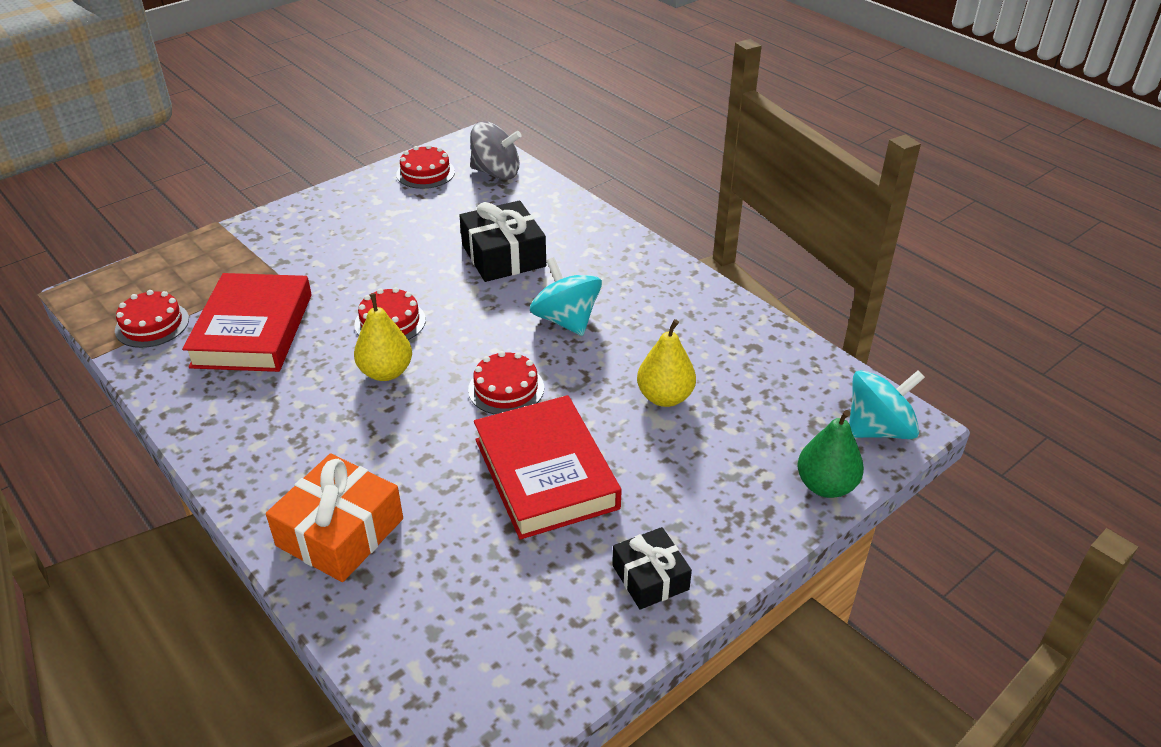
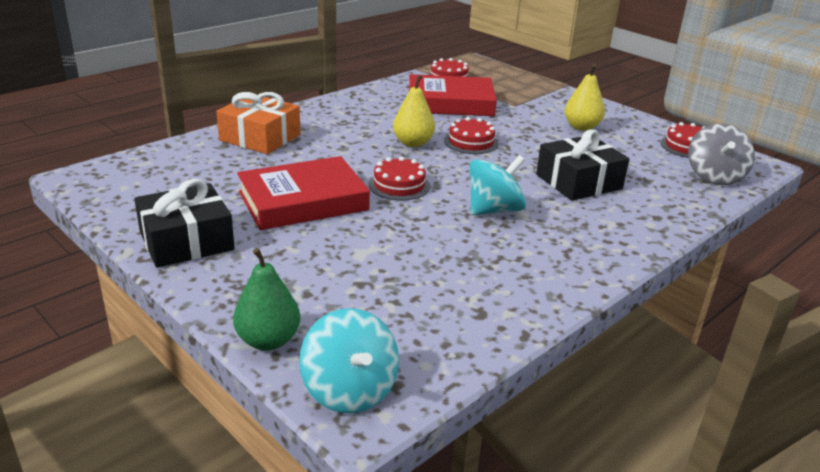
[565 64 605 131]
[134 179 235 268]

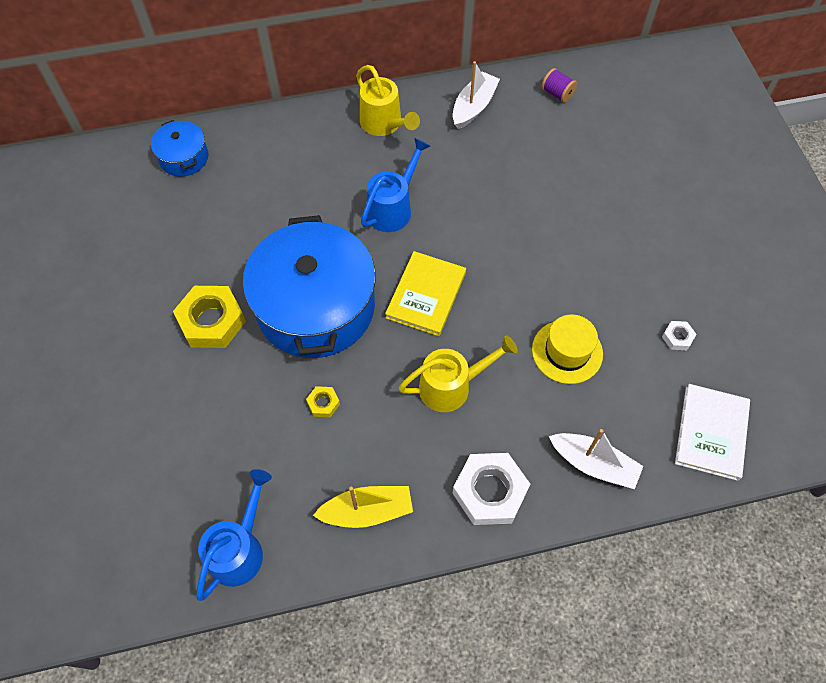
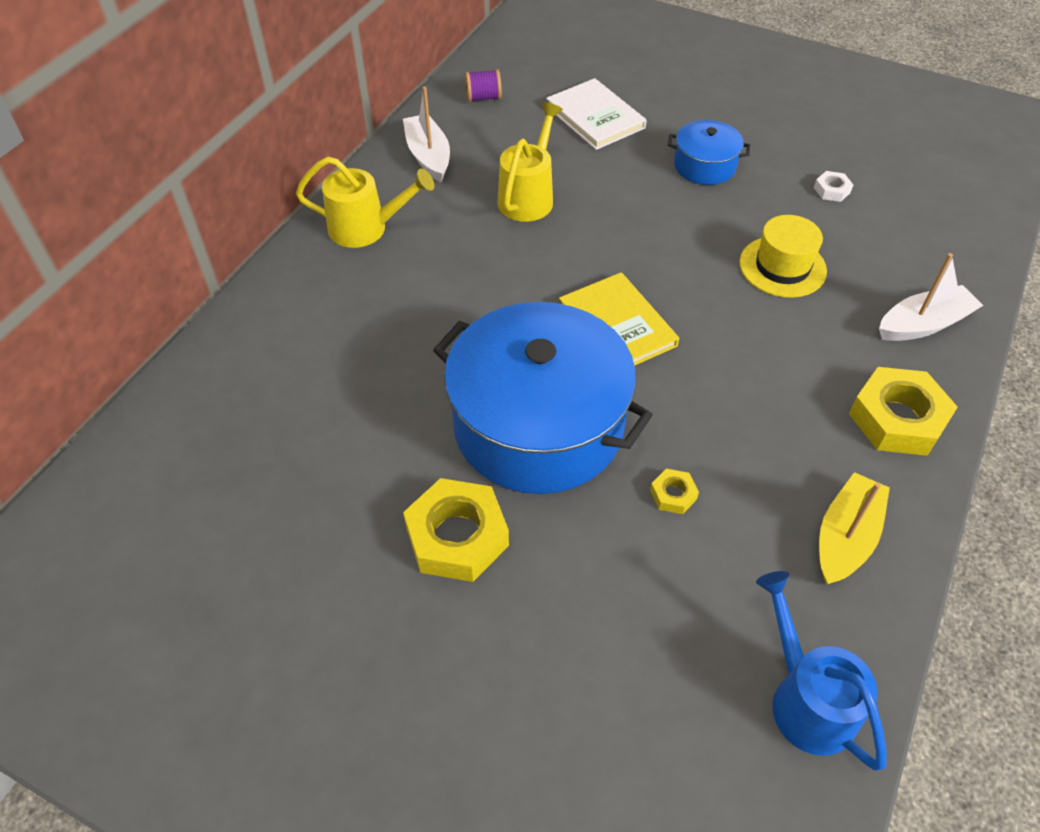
[361 138 430 232] (first image)
[668 120 750 185]
[497 102 563 222]
[546 78 647 150]
[849 367 958 456]

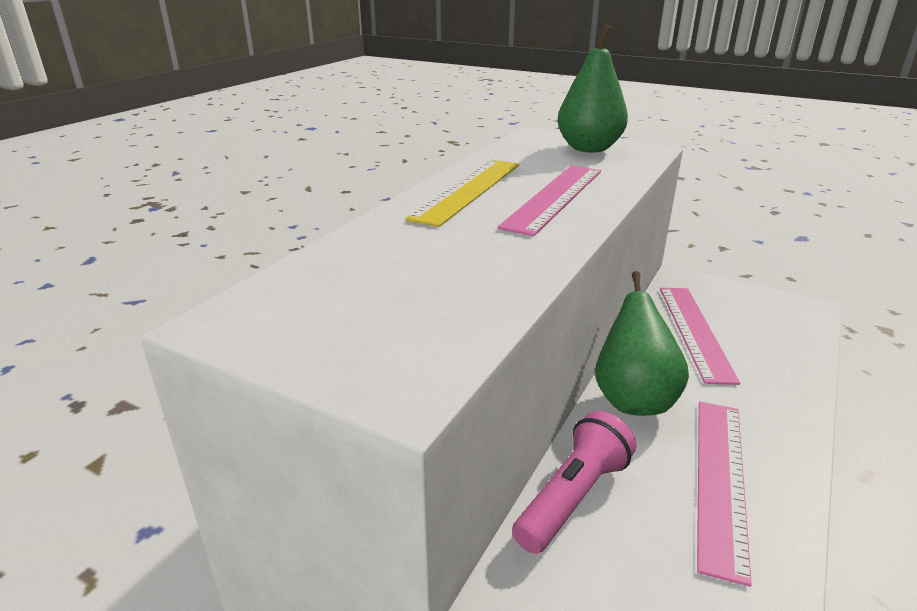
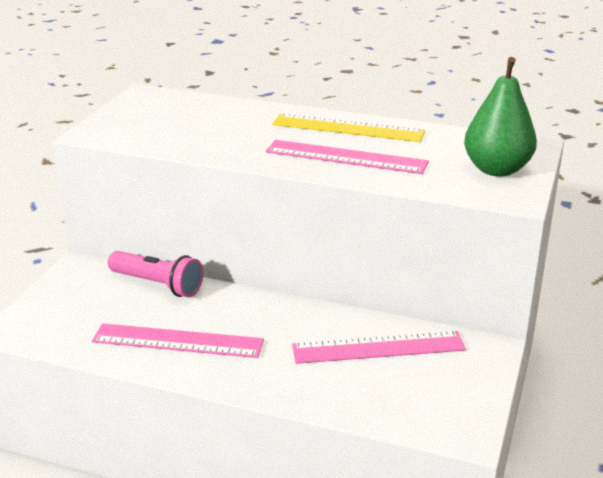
[595 271 689 416] (first image)

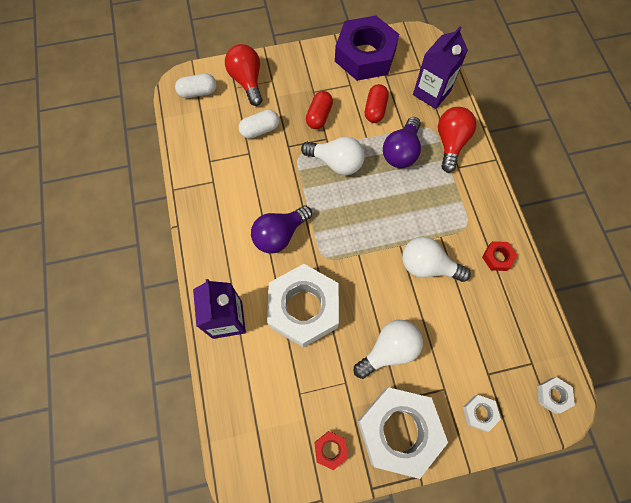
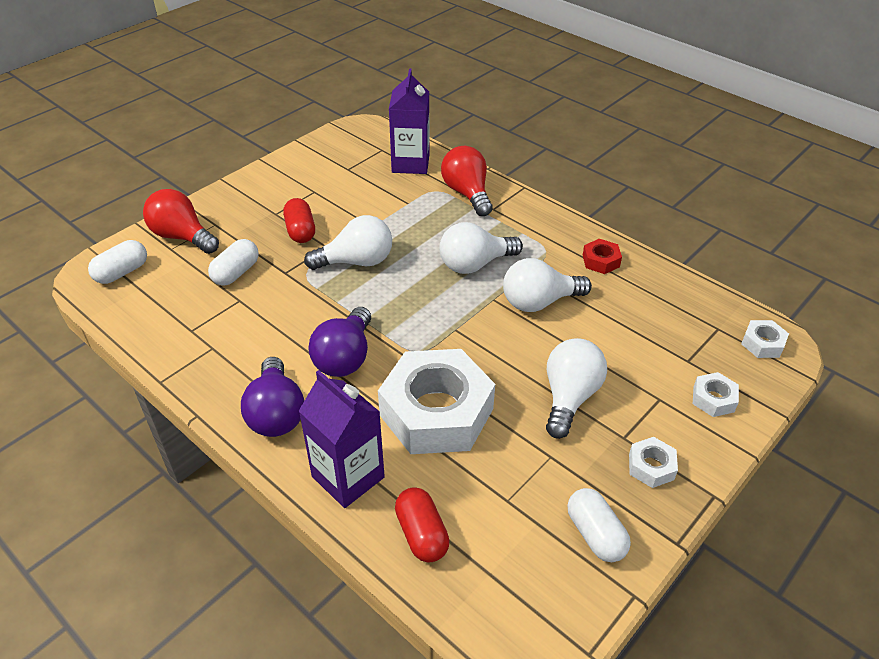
[335 16 399 81] (first image)
[440 222 523 274]
[395 487 450 562]
[241 357 304 437]
[568 488 631 562]
[629 437 678 488]

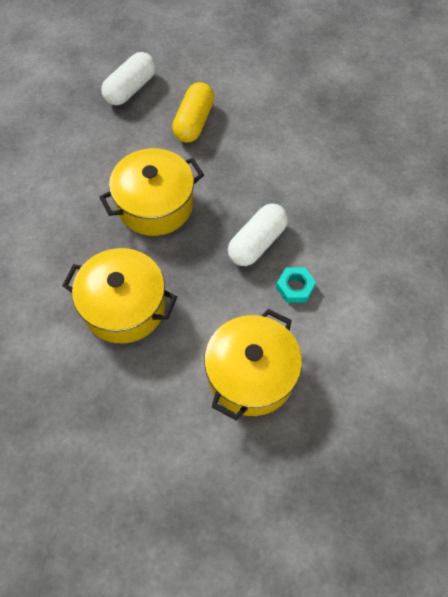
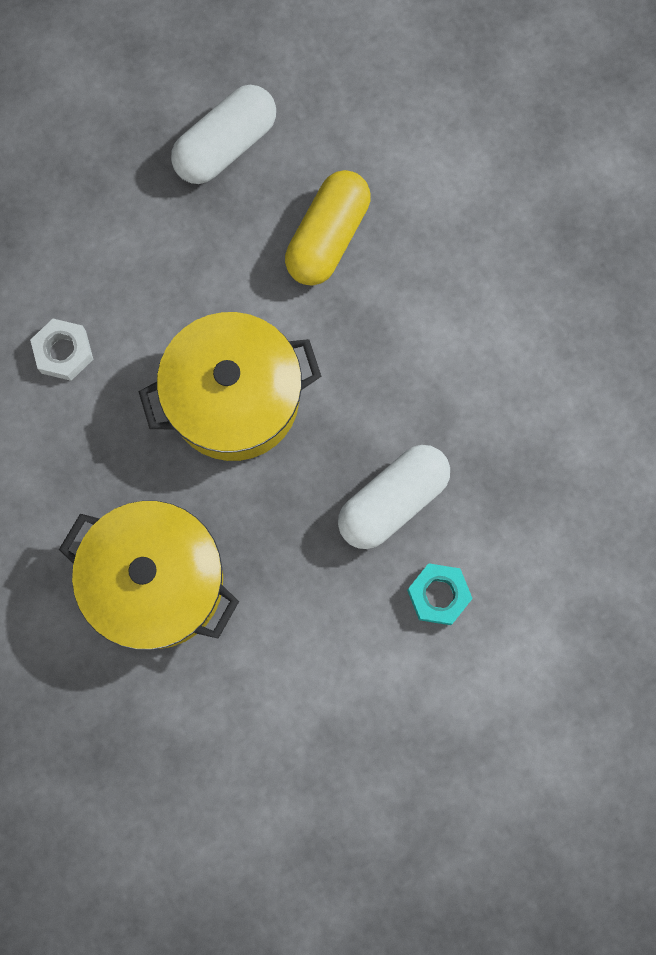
[204 309 302 420] (first image)
[30 319 93 381]

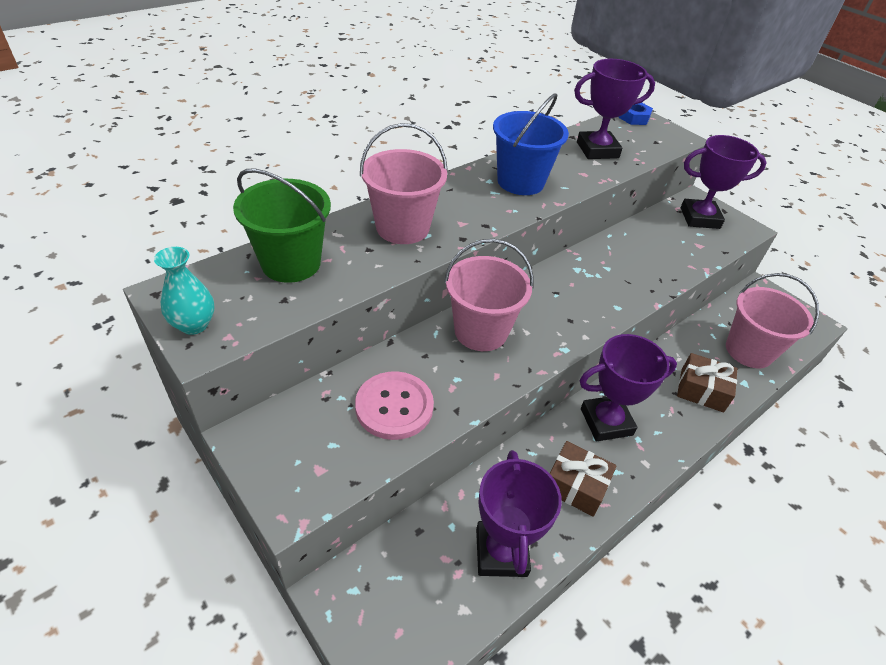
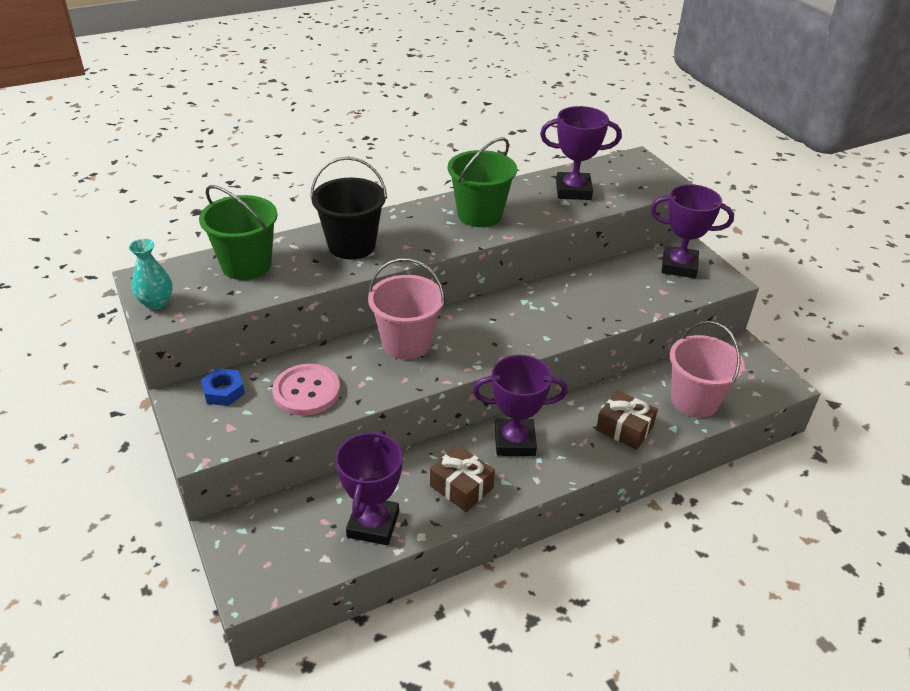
[201 368 245 406]
[310 157 387 259]
[448 138 517 227]

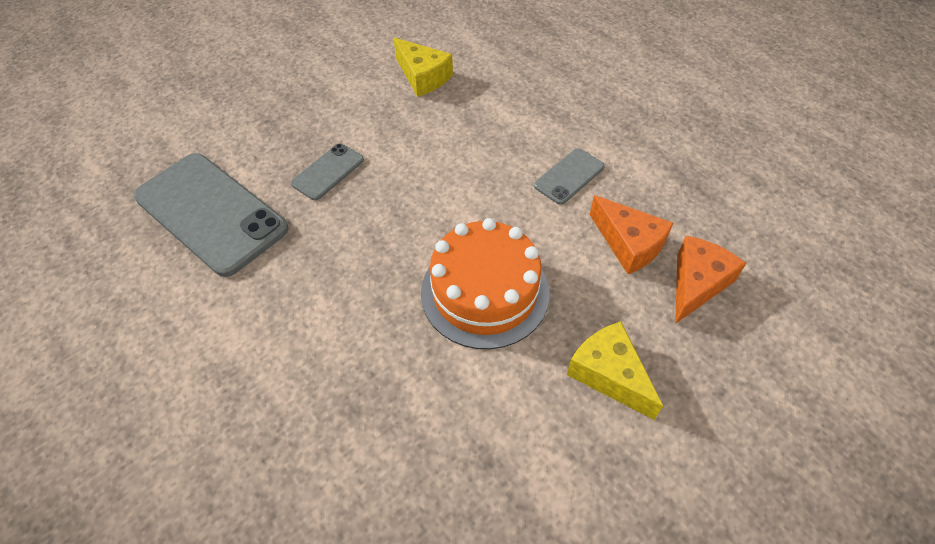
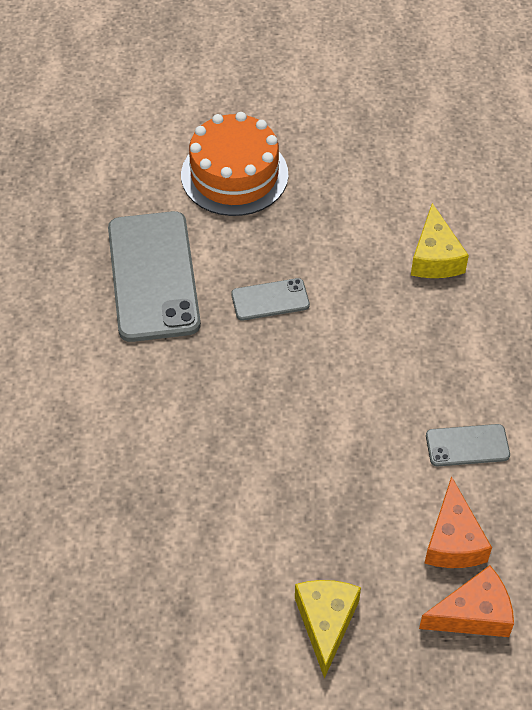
[181 112 288 216]

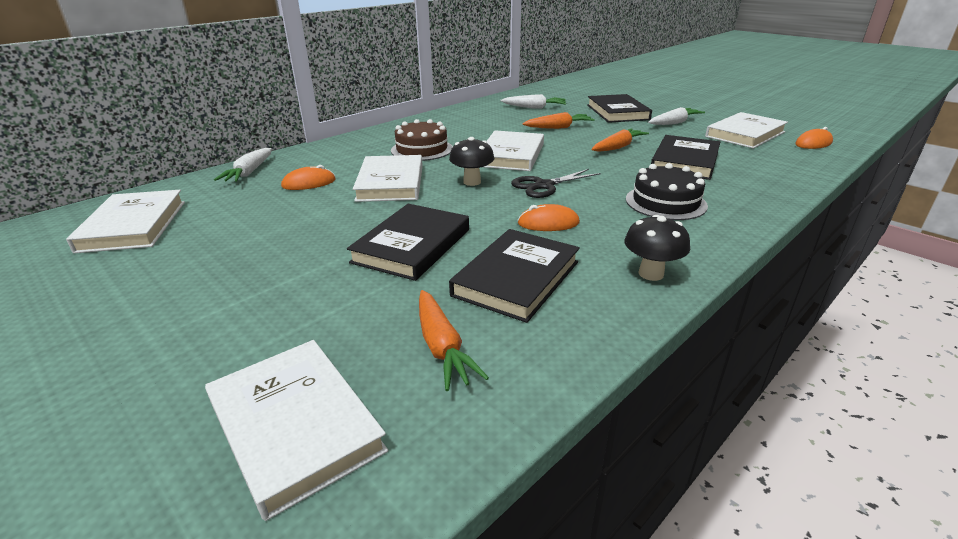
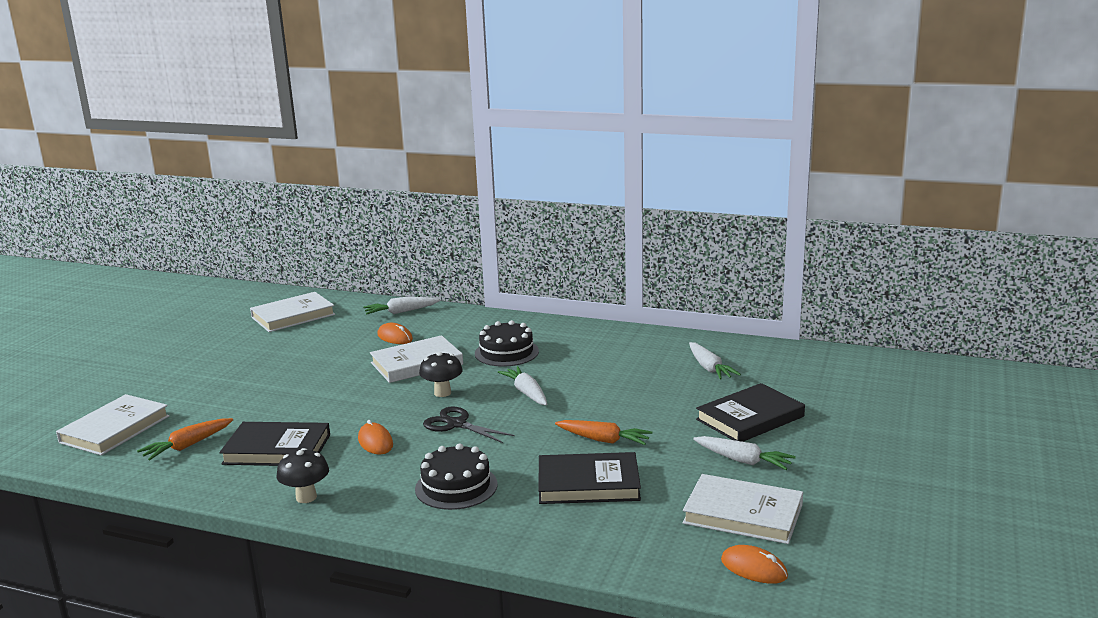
[347 204 469 281] (first image)
[522 112 595 129] (first image)
[498 366 547 405]
[475 320 539 367]

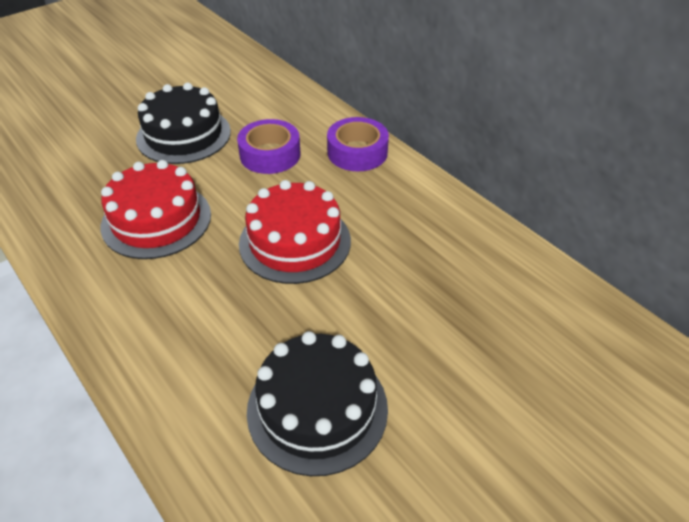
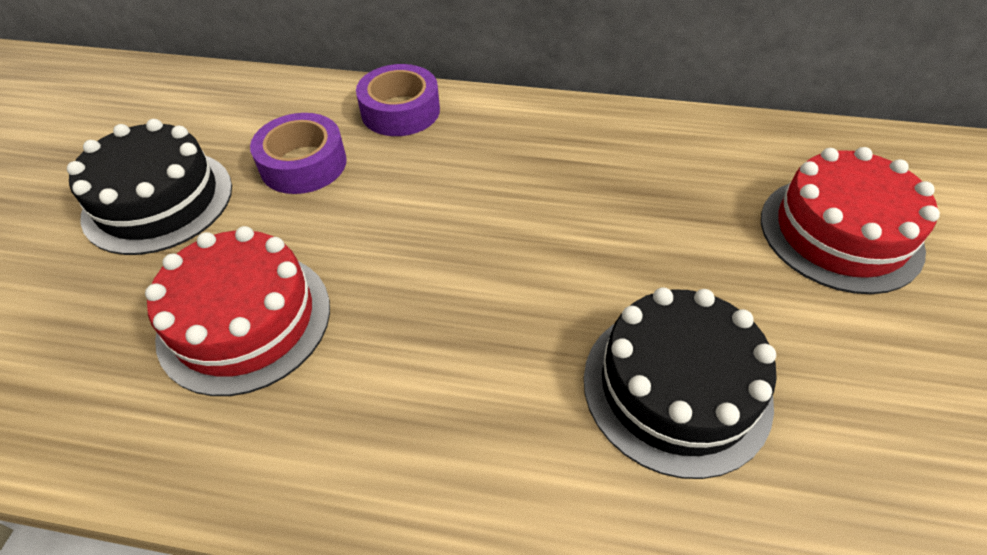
[761 147 940 294]

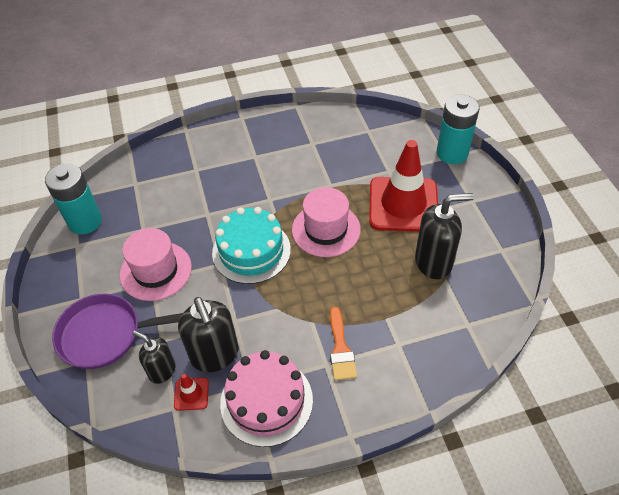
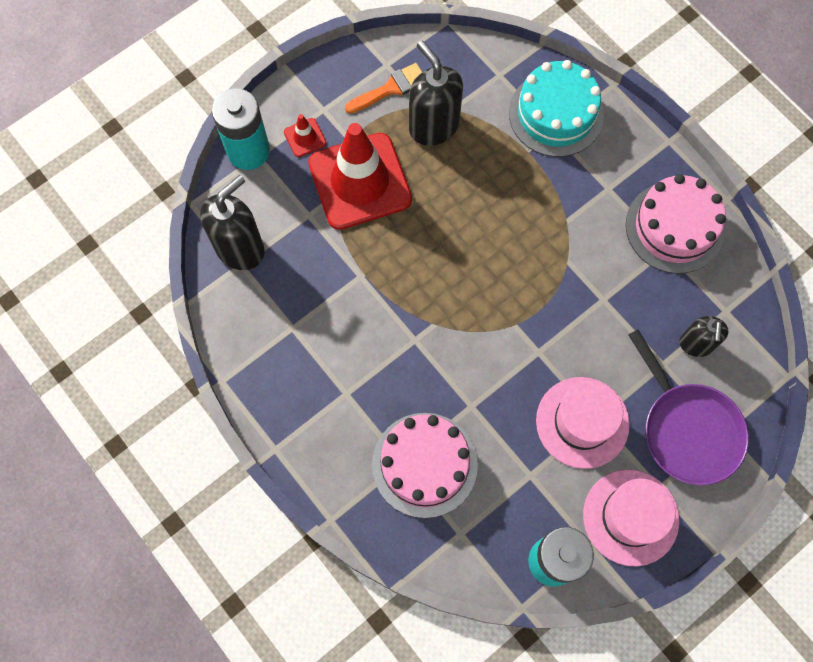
[372 413 478 518]
[284 114 326 157]
[200 175 265 270]
[509 60 604 157]
[583 469 679 566]
[345 63 422 113]

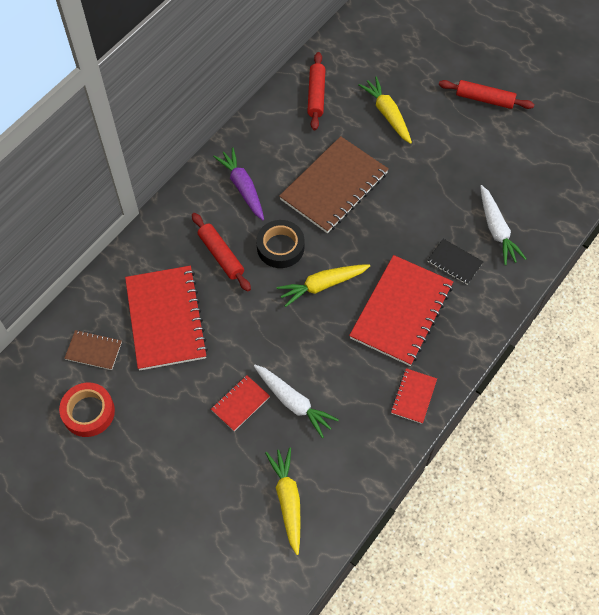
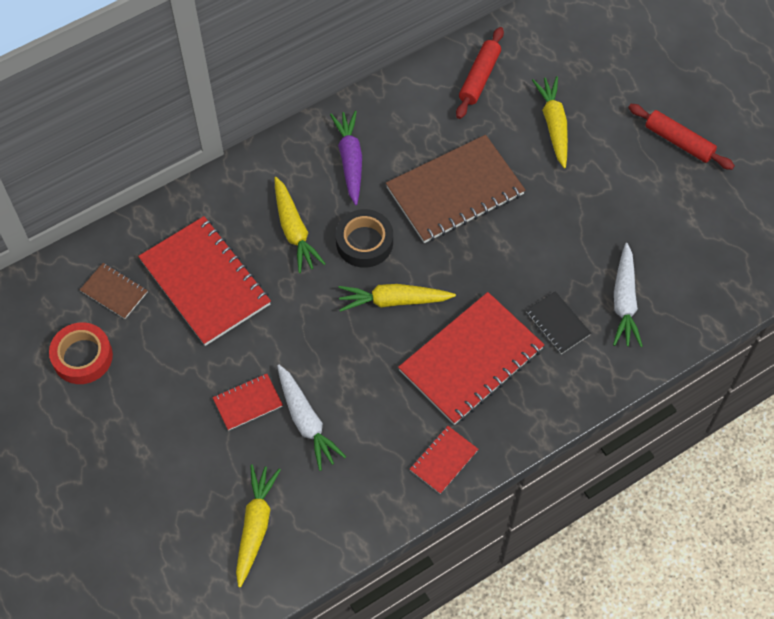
[274 177 326 273]
[138 216 271 346]

